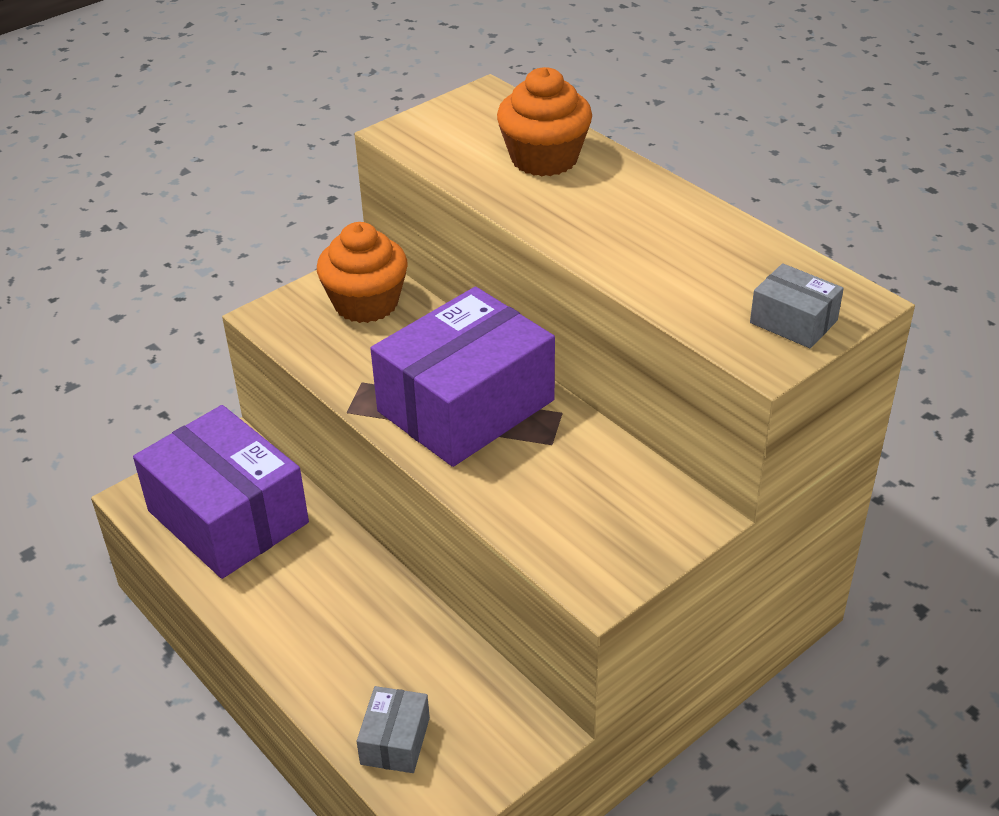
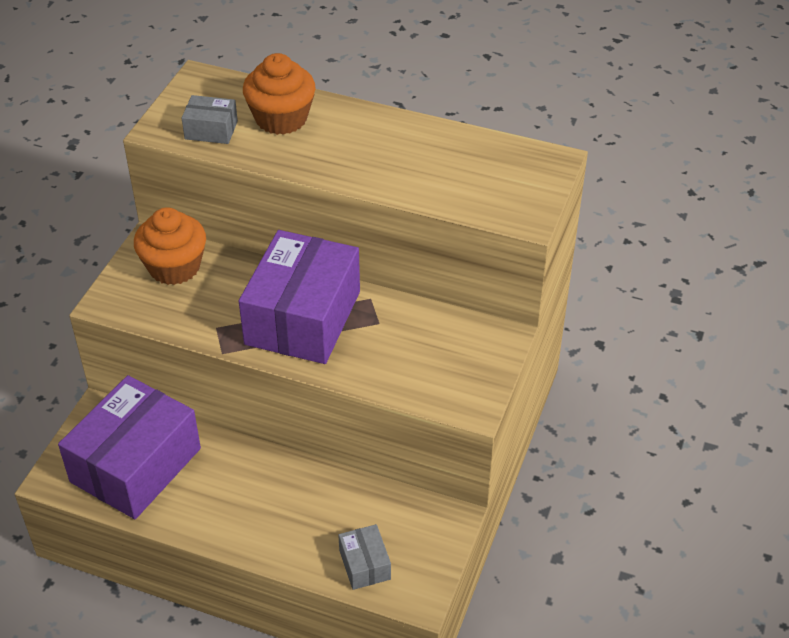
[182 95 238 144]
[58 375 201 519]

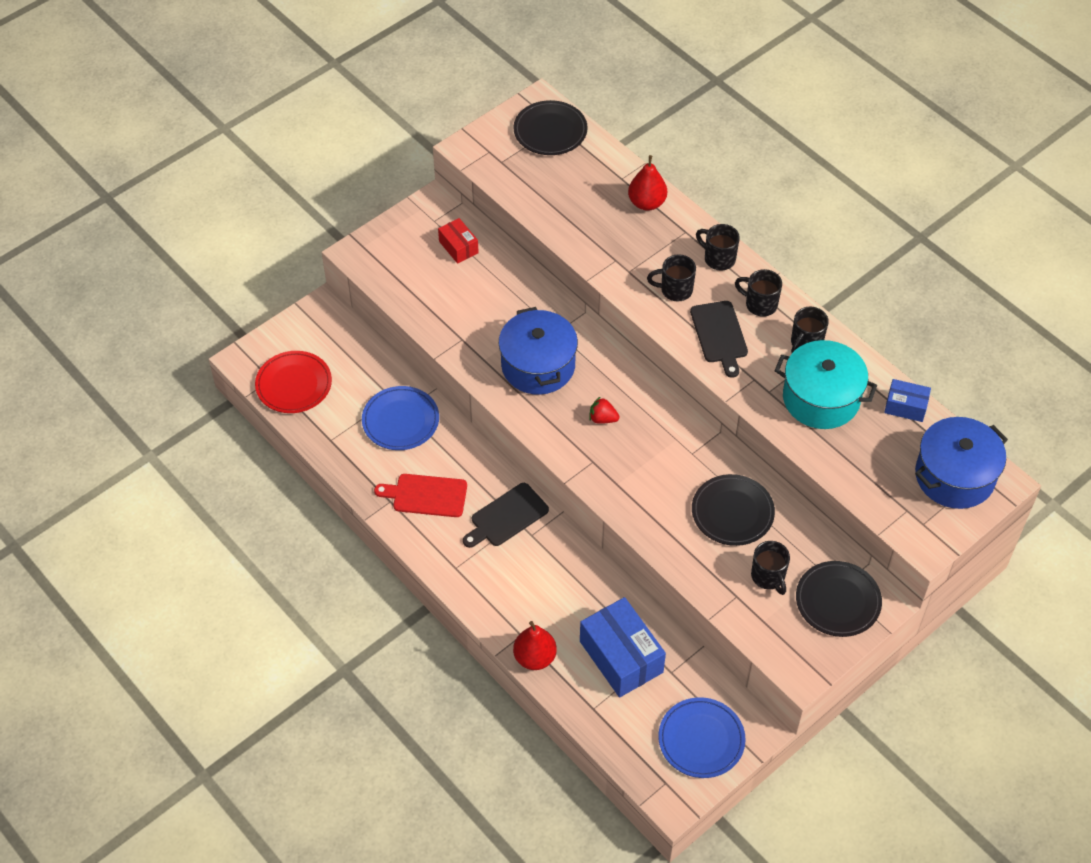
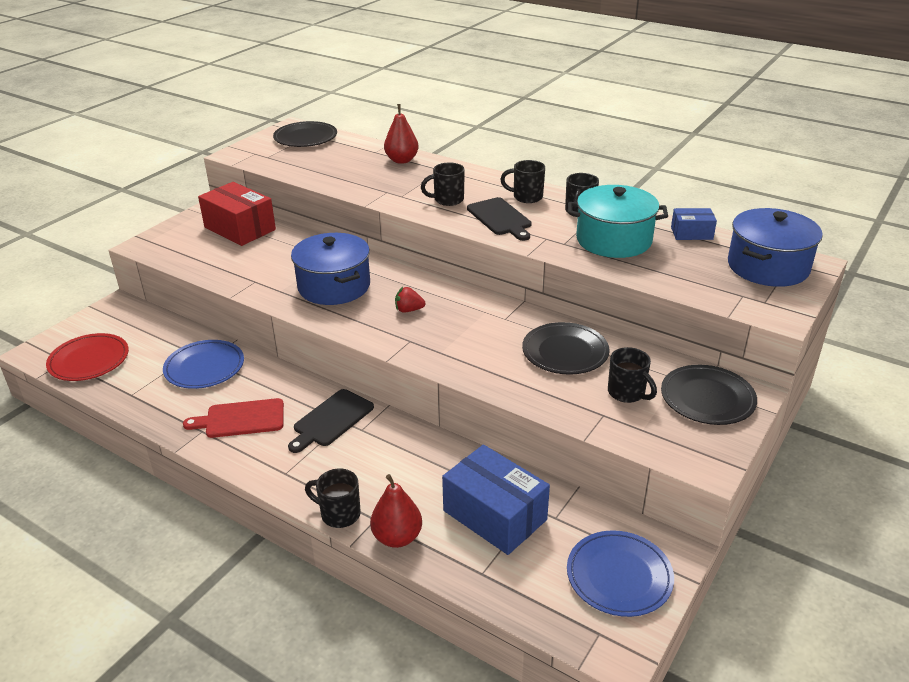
[305 468 361 528]
[198 182 276 246]

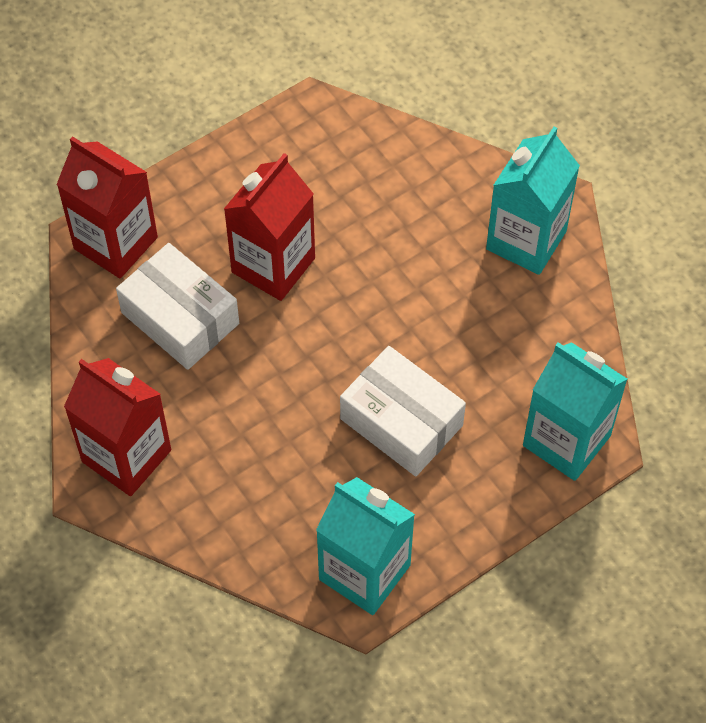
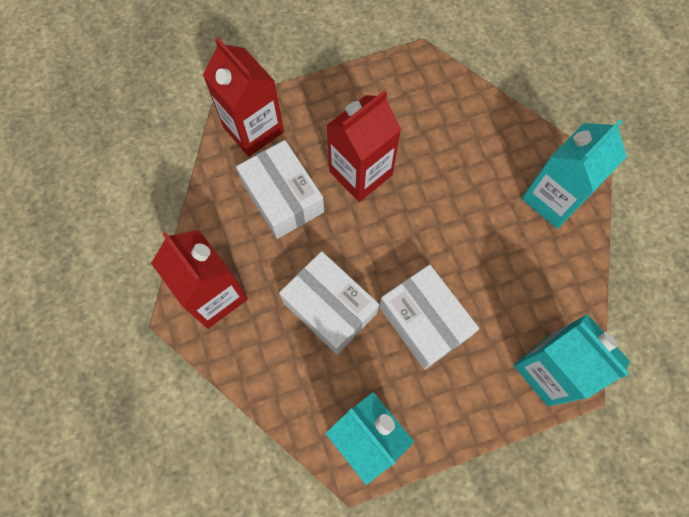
[279 251 379 355]

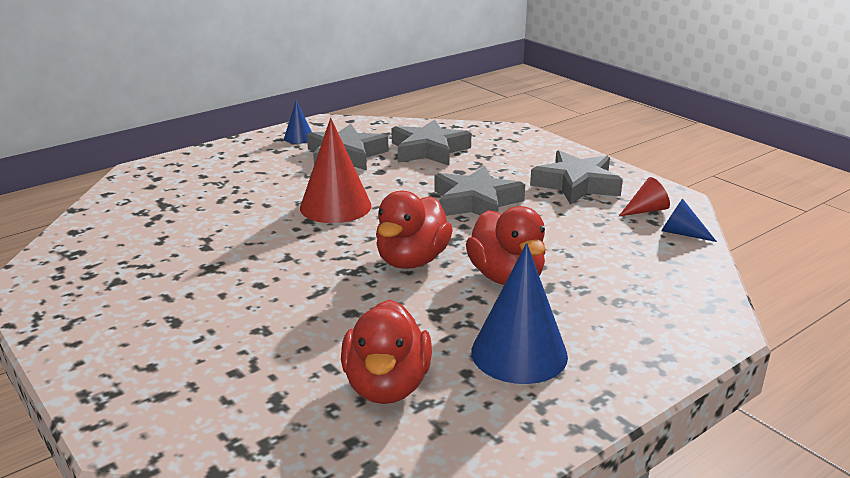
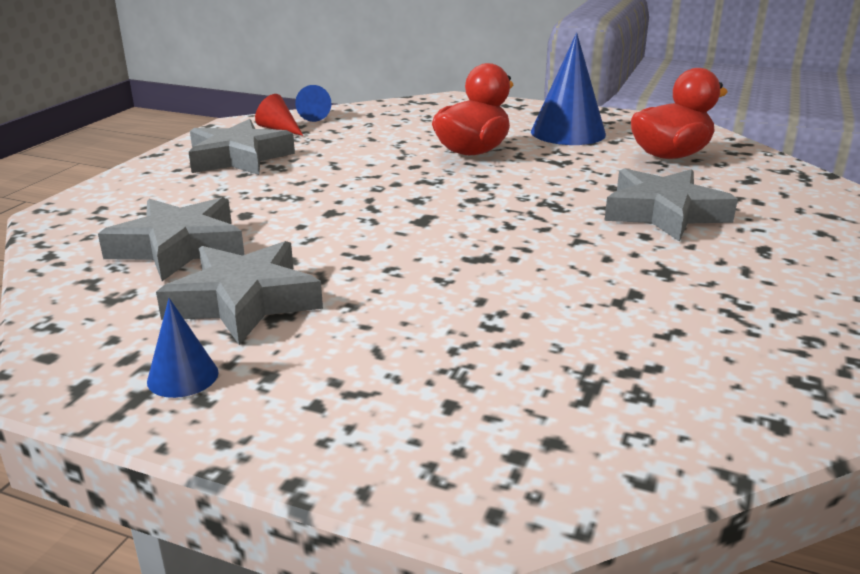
[300 118 372 223] (first image)
[376 191 453 269] (first image)
[604 168 738 242]

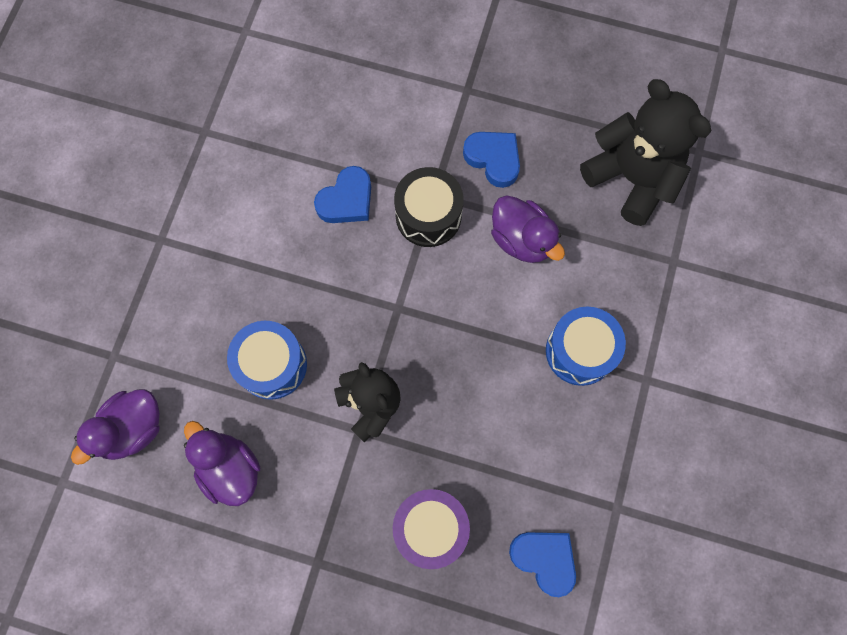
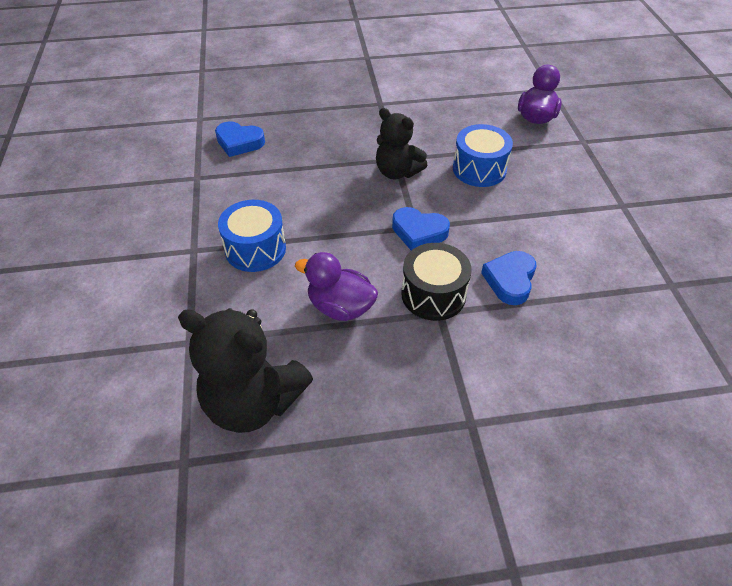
[184 421 260 506] (first image)
[393 489 470 569] (first image)
[392 207 450 250]

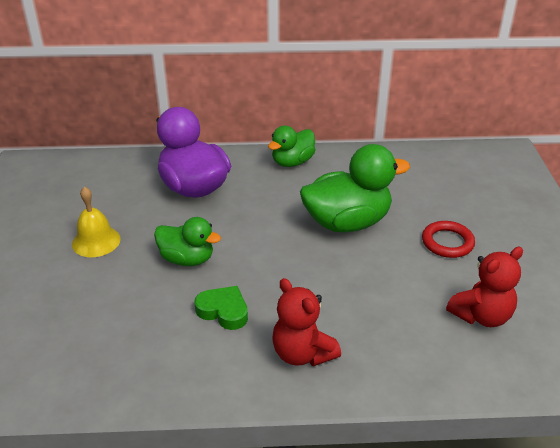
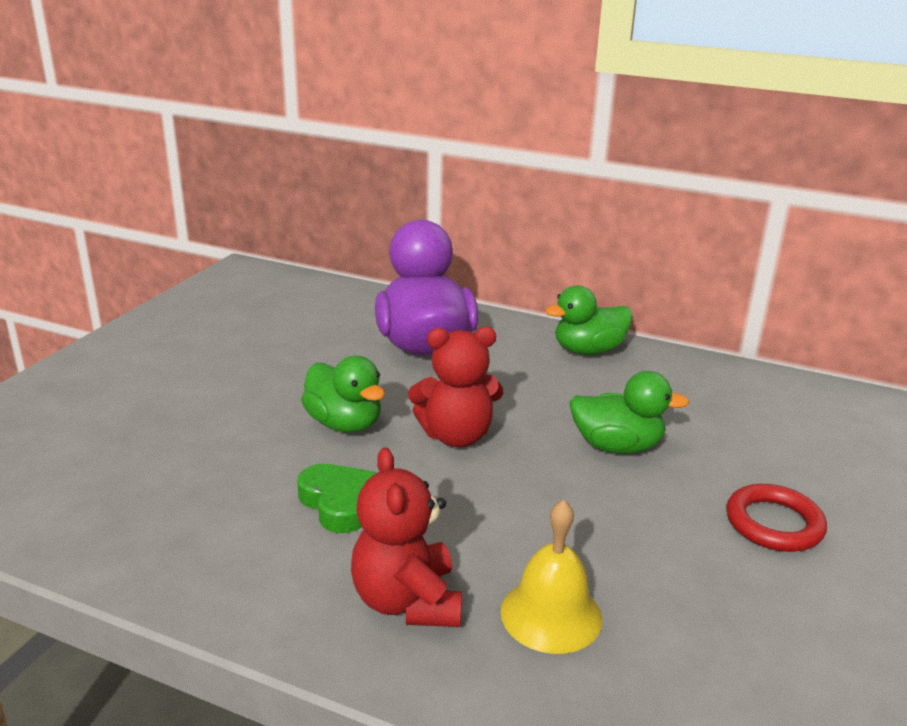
[501 499 602 654]
[408 327 504 447]
[569 371 689 454]

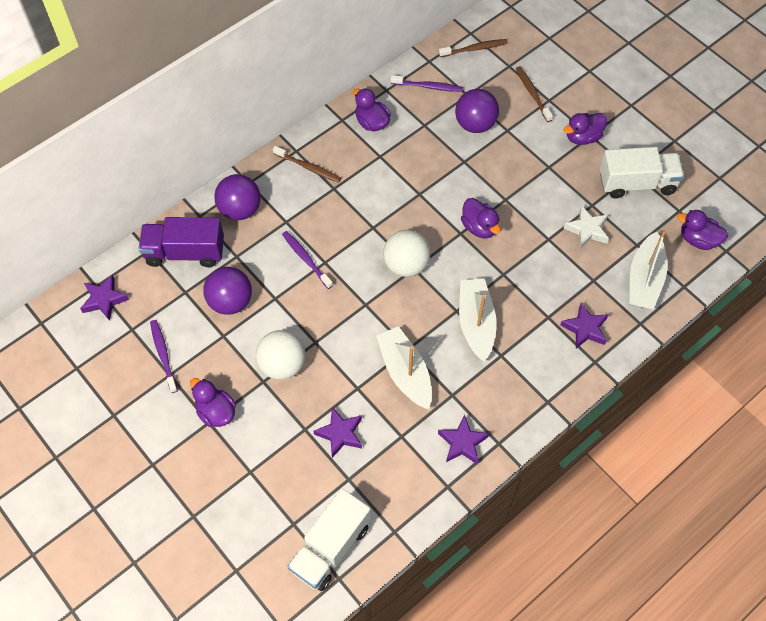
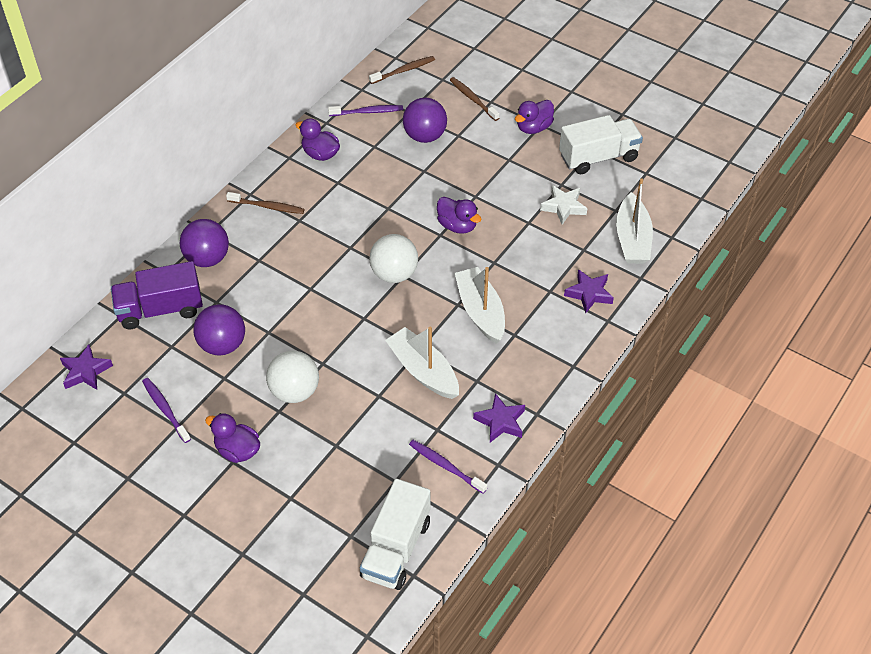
[313 407 362 458] (first image)
[677 210 728 250] (first image)
[409 440 487 493]

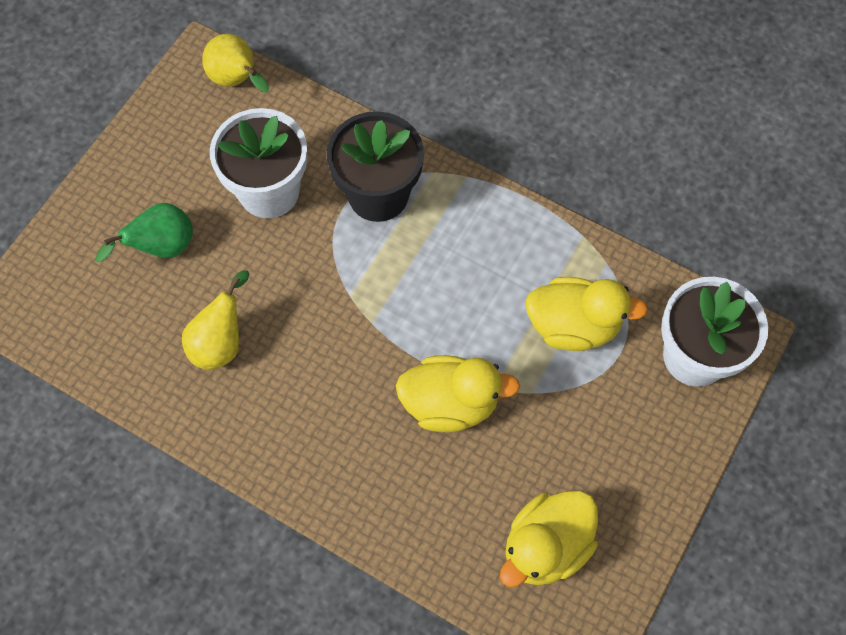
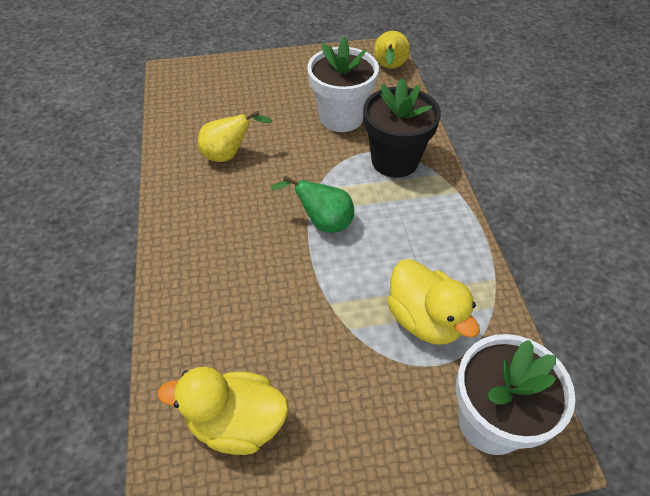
[396 355 520 432] (first image)
[271 176 354 233]

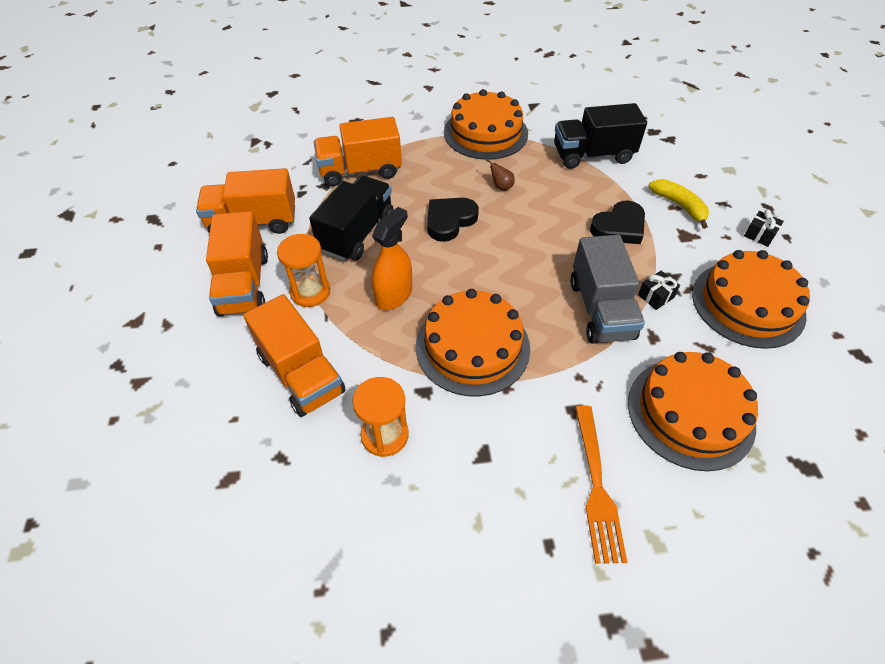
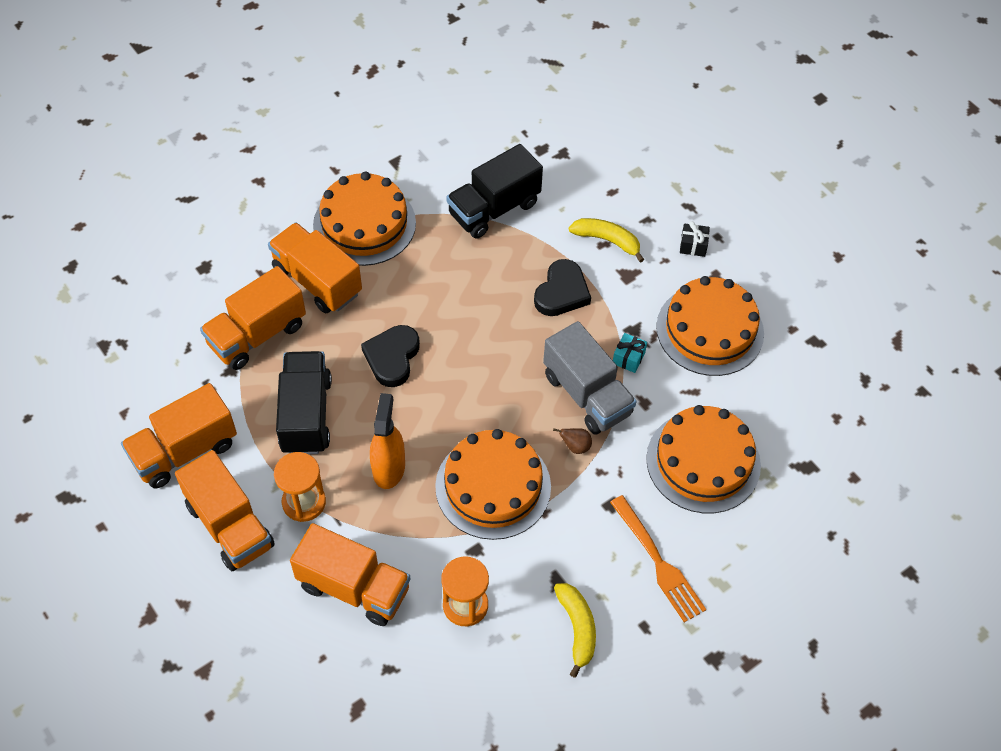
[268 222 362 313]
[554 583 596 678]
[553 428 592 454]
[613 333 647 373]

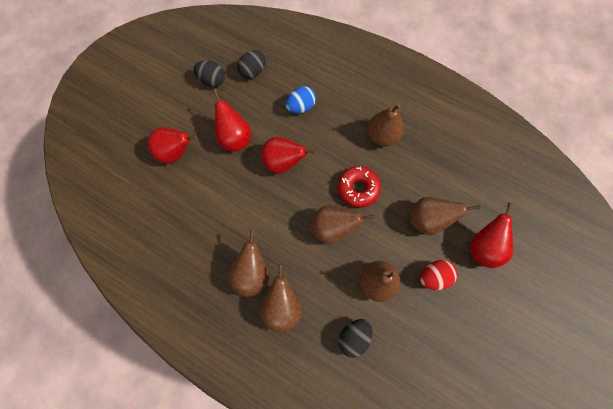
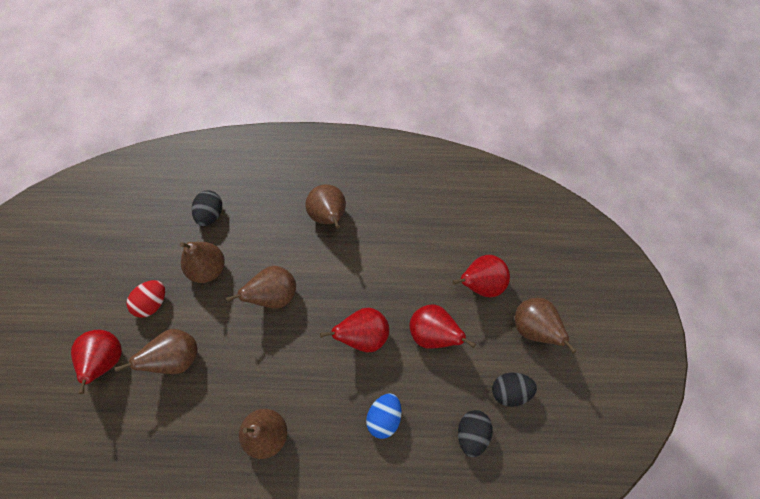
[338 166 381 208] (first image)
[515 298 577 353]

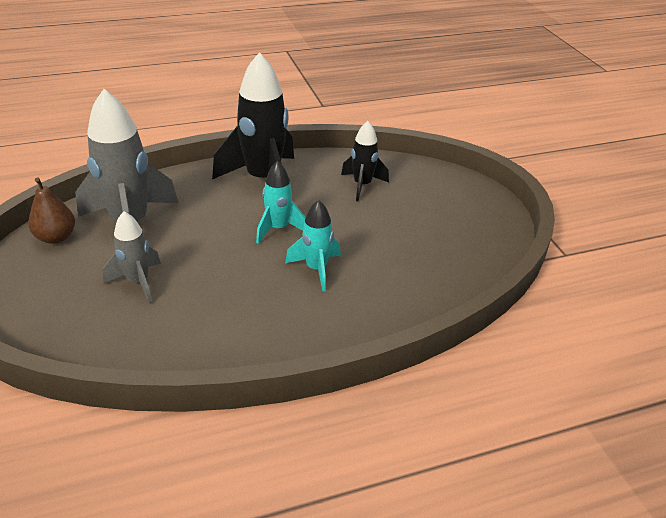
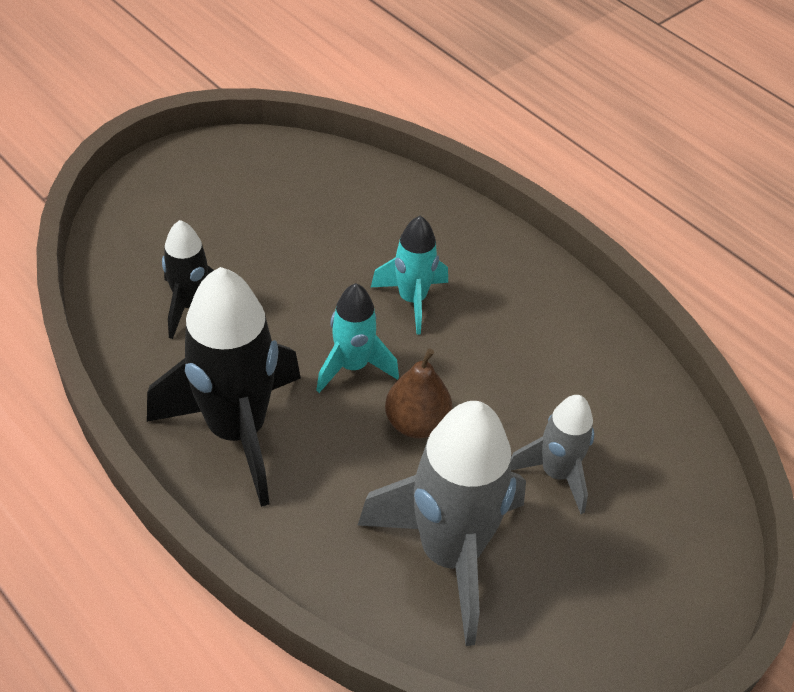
[385 349 452 439]

